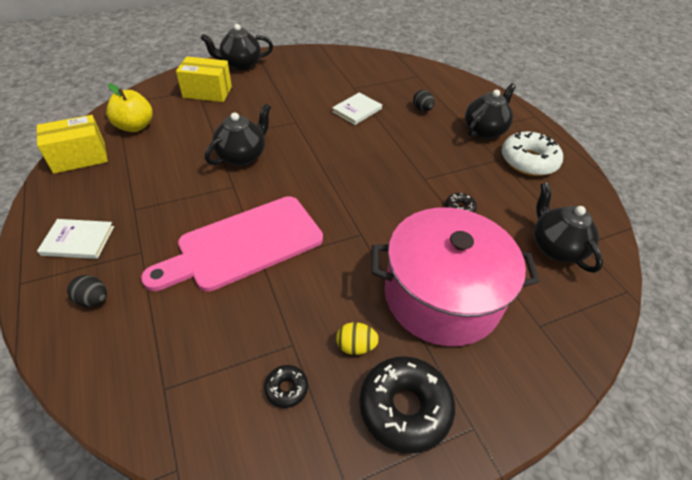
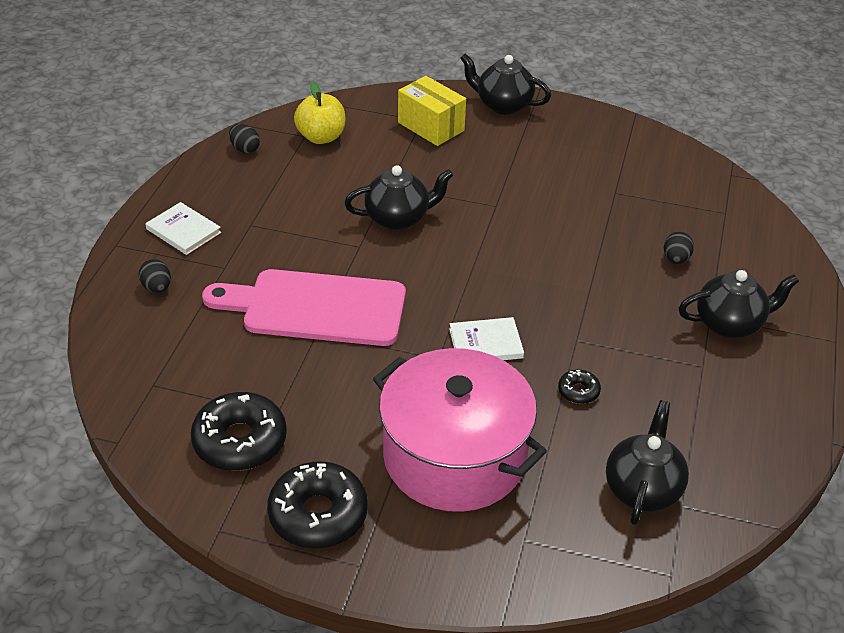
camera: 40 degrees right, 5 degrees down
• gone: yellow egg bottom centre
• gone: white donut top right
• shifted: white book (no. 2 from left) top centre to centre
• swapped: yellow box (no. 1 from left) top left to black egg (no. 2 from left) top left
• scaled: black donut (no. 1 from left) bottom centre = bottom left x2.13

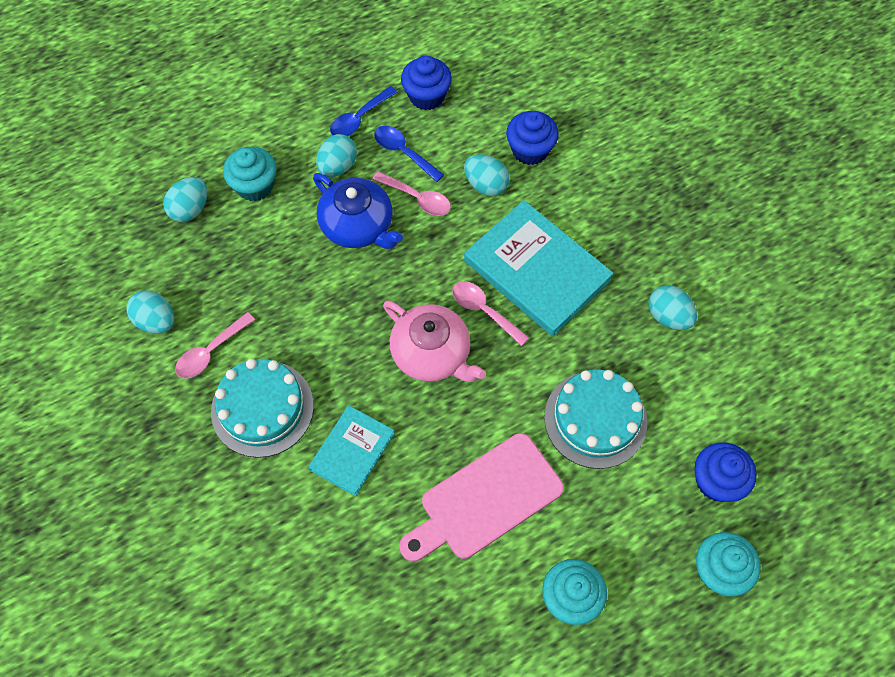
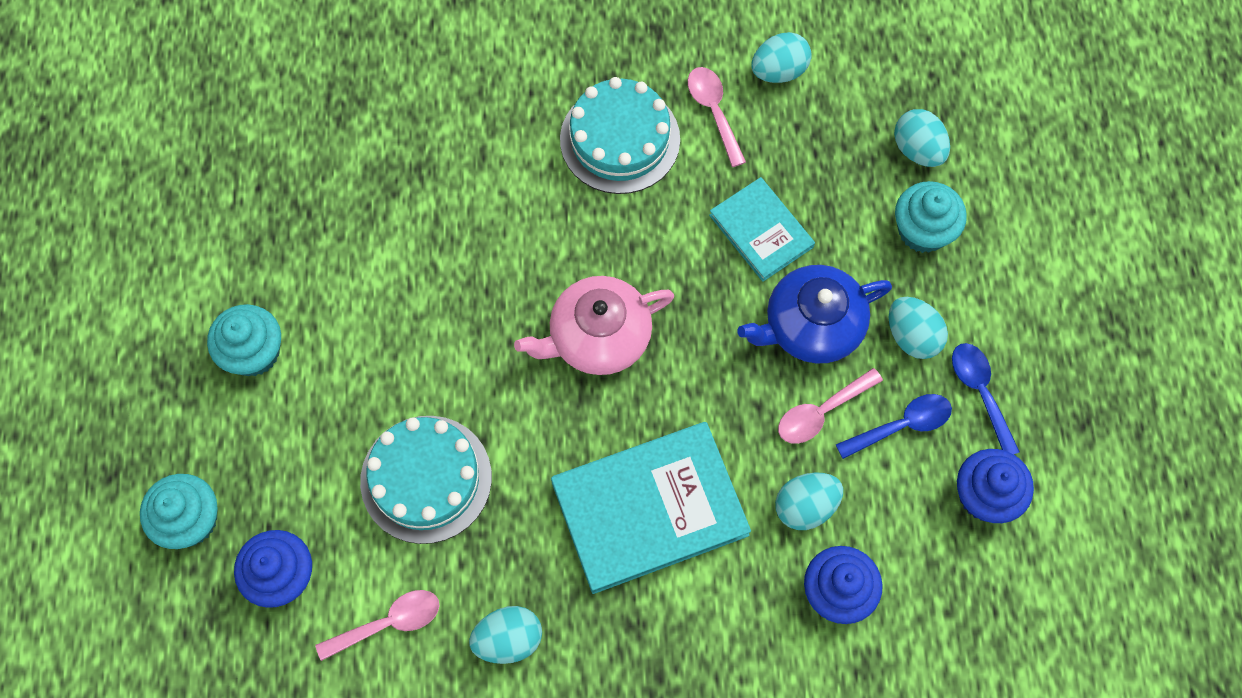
camera: 115 degrees right, 5 degrees up
• gone: pink cutting board bottom centre
• shifted: turquoise book (no. 1 from left in the first image) centre to turquoise book (no. 2 from left) top centre
• shifted: pink spoon (no. 3 from left in the first image) centre to pink spoon (no. 1 from left) bottom left

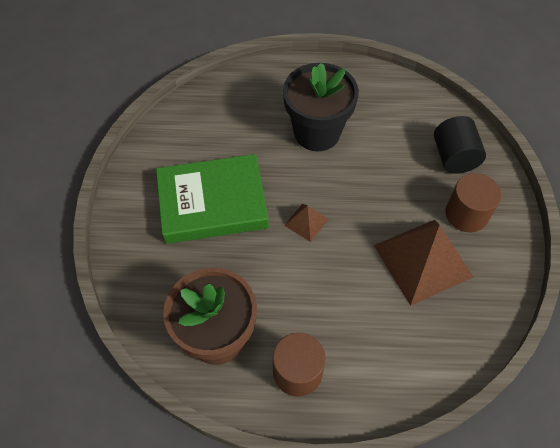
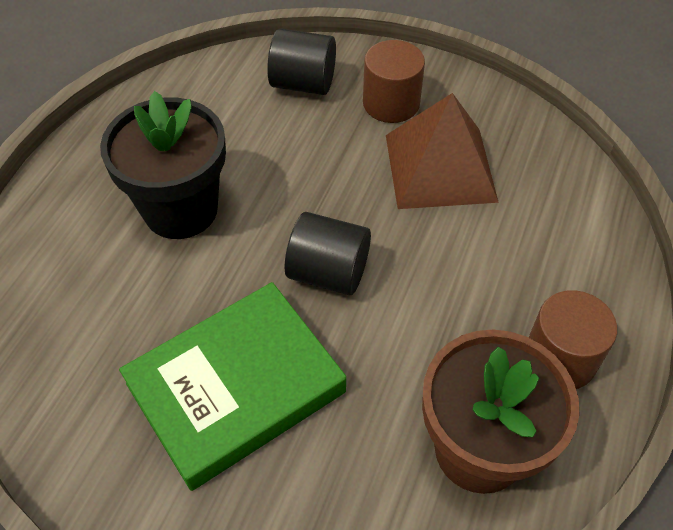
camera: 70 degrees left, 5 degrees down
• swapped: brown pyramid (no. 1 from left) centre to black cylinder (no. 2 from left) centre
• rotated: green book centre = bottom centre 45 degrees clockwise

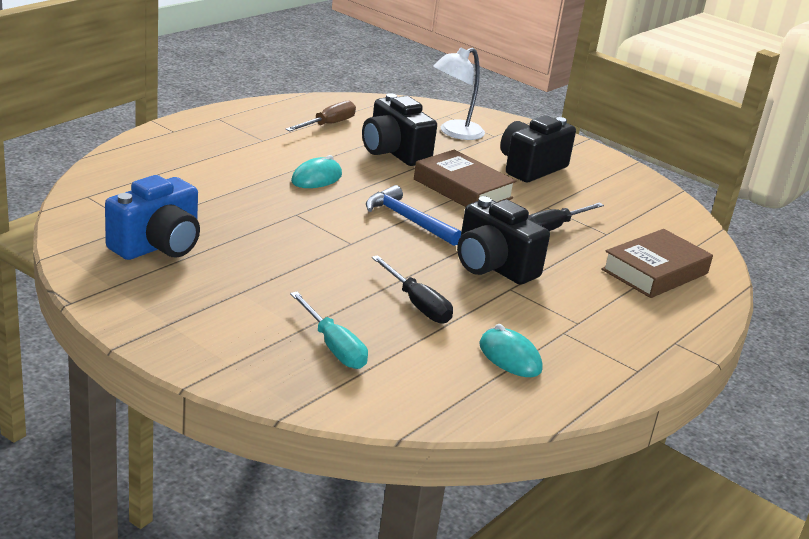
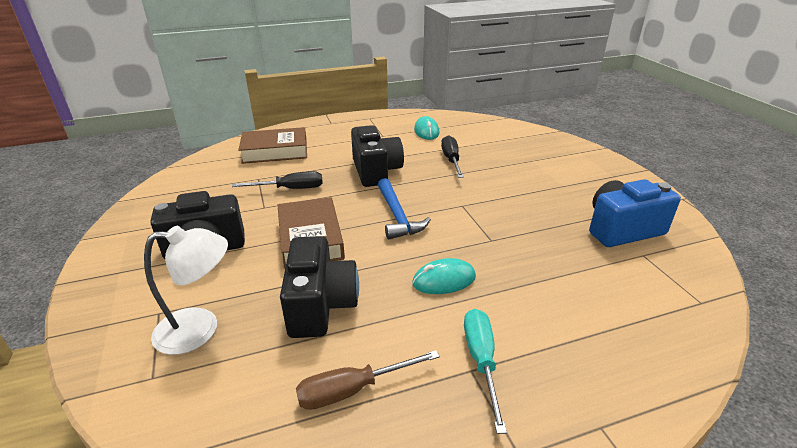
camera: 145 degrees left, 5 degrees up
• shifted: turquoise screwdriver centre to bottom centre

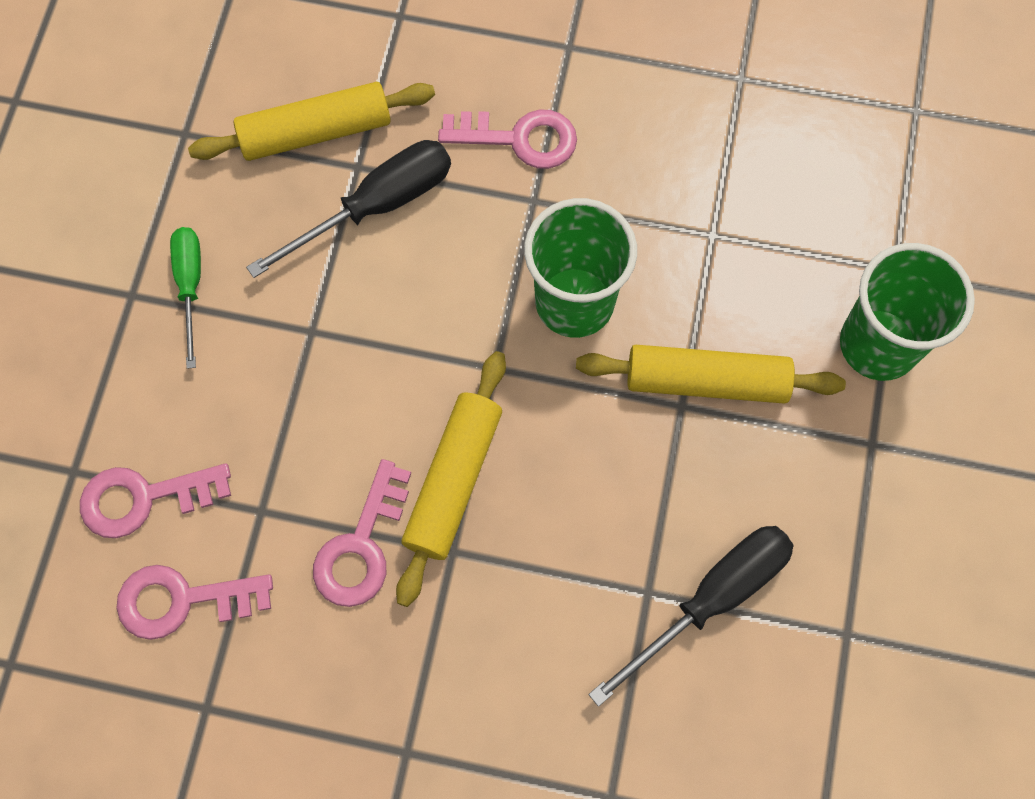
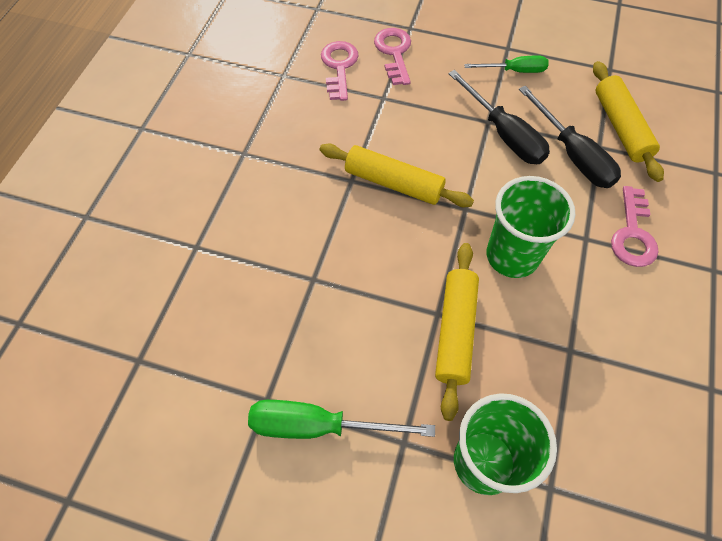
camera: 95 degrees right, 10 degrees down
• gone: pink key (no. 3 from left) bottom centre
• new: green screwdriver (no. 1 from left) bottom centre
• shifted: black screwdriver (no. 2 from left in the first image) bottom right to black screwdriver (no. 1 from left) top right

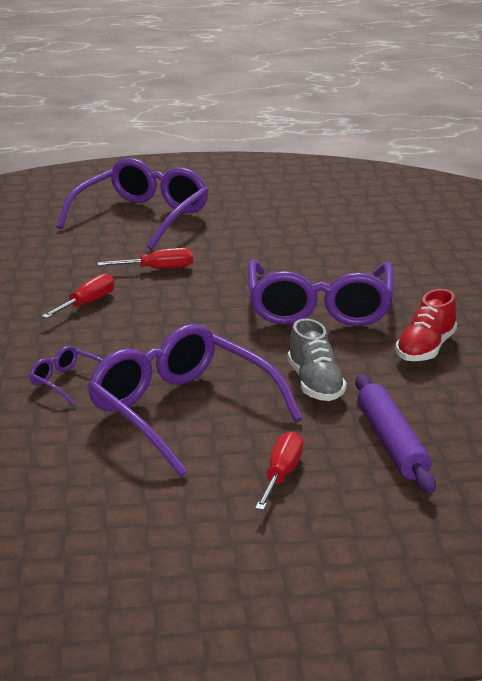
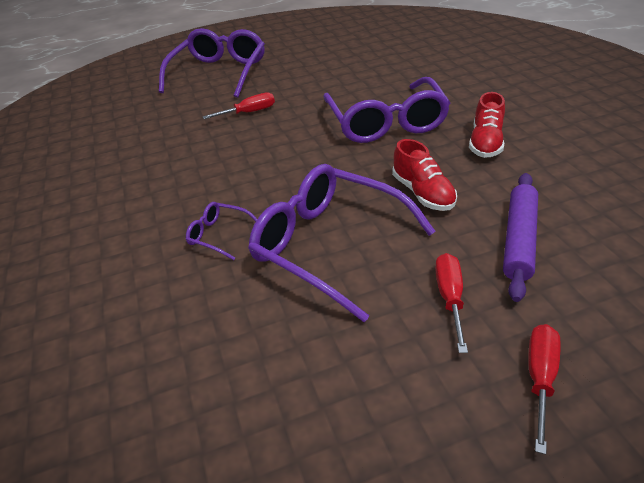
camera: 10 degrees left, 15 degrees up
• shifted: red screwdriver (no. 1 from left in the first image) middle left to red screwdriver (no. 3 from left) bottom right
• repainted: grey shoe centre to red shoe (no. 1 from left) centre
• rotated: purple rolling pin middle right = middle right 45 degrees clockwise

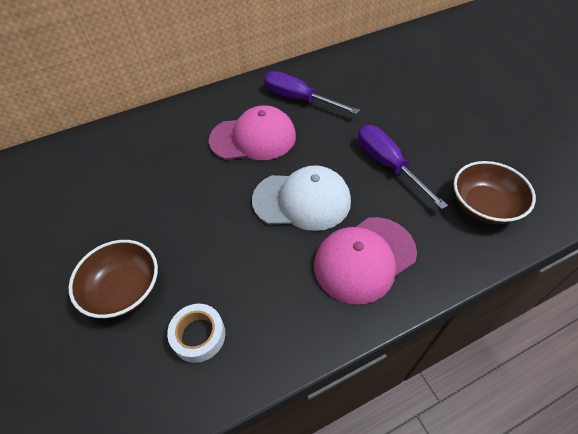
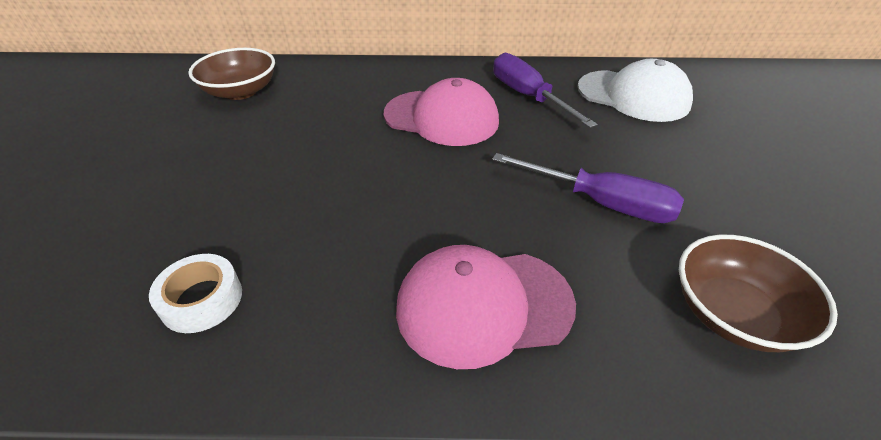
camera: 25 degrees right, 10 degrees down
• shifted: brown bowl (no. 1 from left) middle left to top left
• shifted: white cap centre to top right
• rotated: purple screwdriver (no. 2 from left) middle right = middle right 120 degrees clockwise

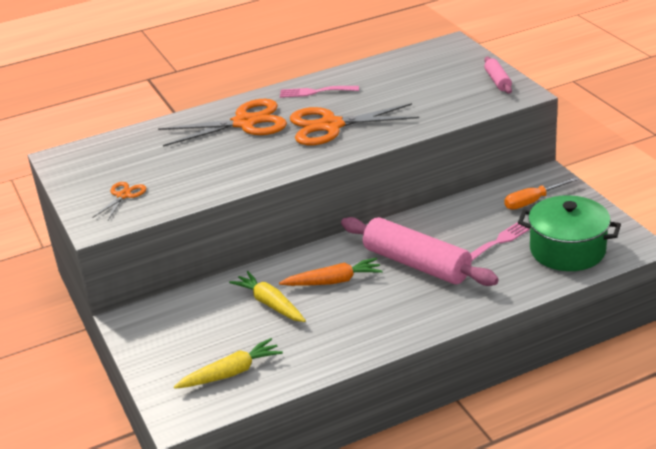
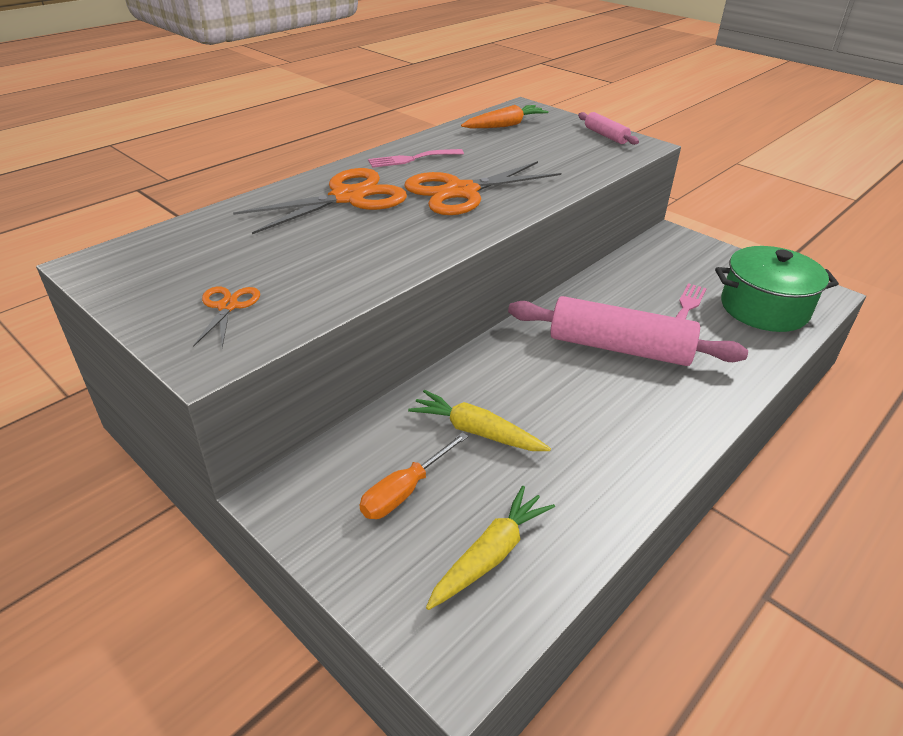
camera: 25 degrees left, 5 degrees up
• shifted: orange carrot centre to top centre
• shifted: orange screwdriver middle right to centre

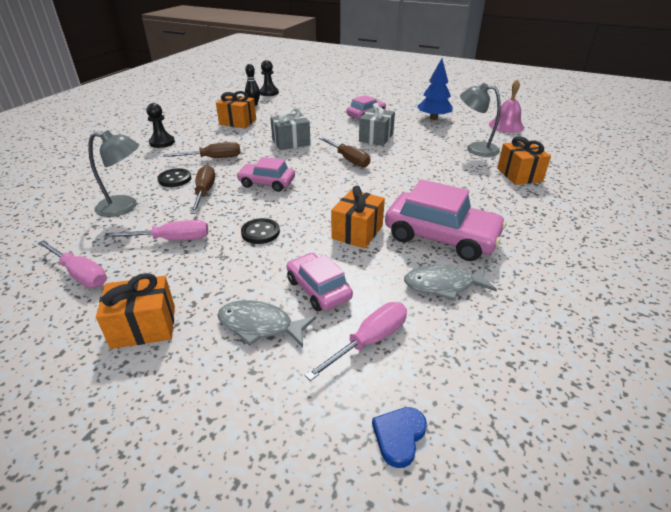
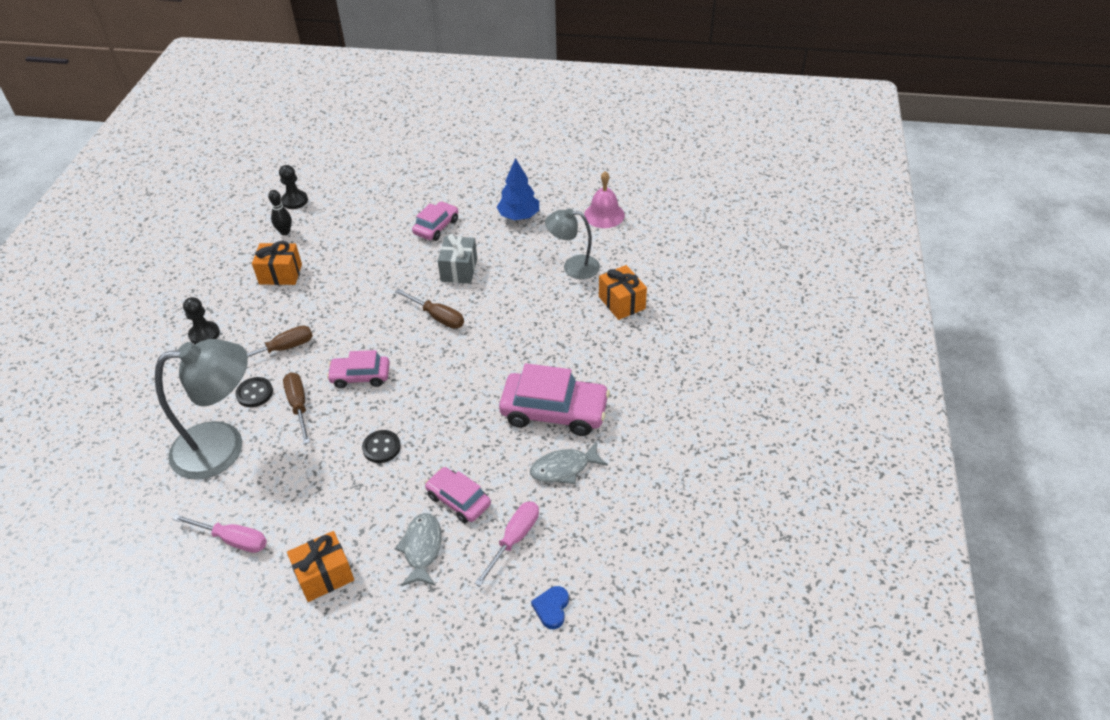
camera: 15 degrees left, 10 degrees up
• gone: pink screwdriver (no. 2 from left) middle left
• gone: grey gift (no. 1 from left) top centre
• gone: orange gift (no. 3 from left) centre
• rotated: grey fish (no. 1 from left) centre = bottom centre 90 degrees clockwise
• scaled: grey lamp (no. 1 from left) middle left = middle left x1.70

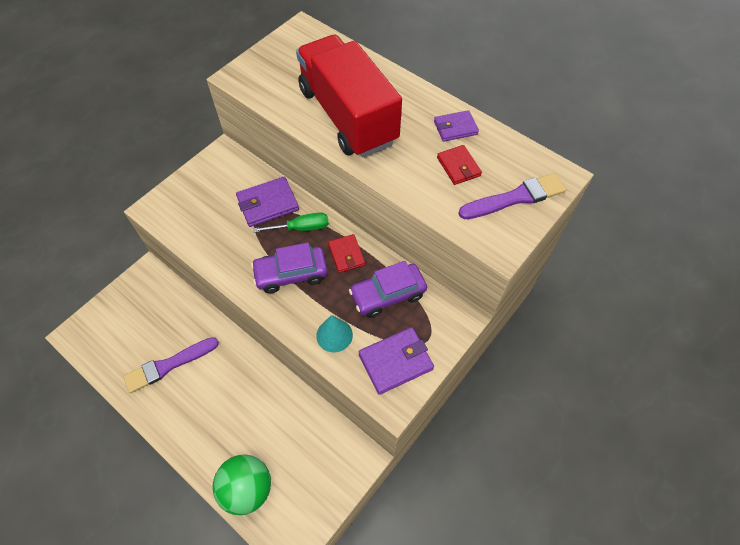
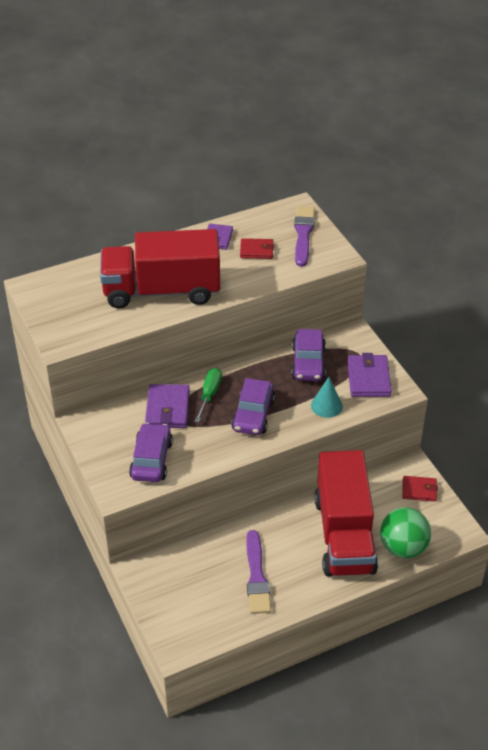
camera: 65 degrees left, 15 degrees down
• new: purple car (no. 1 from left) middle left
• new: red truck (no. 2 from left) bottom right
• shifted: red wallet (no. 1 from left in the first image) centre to red wallet (no. 2 from left) middle right

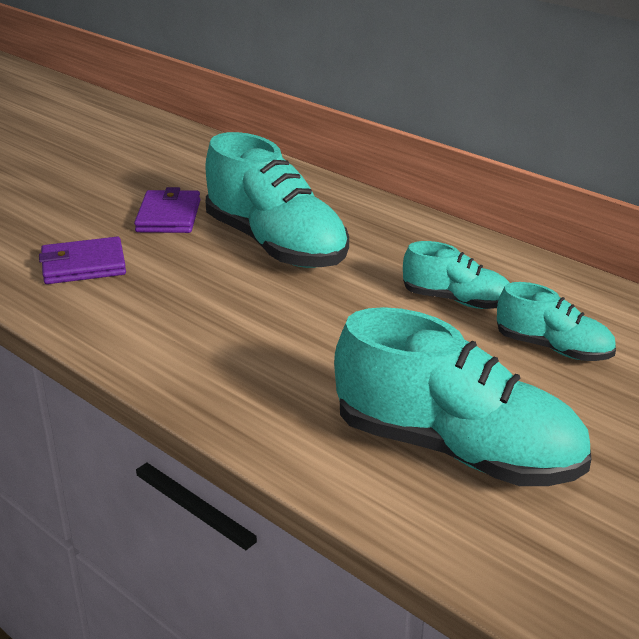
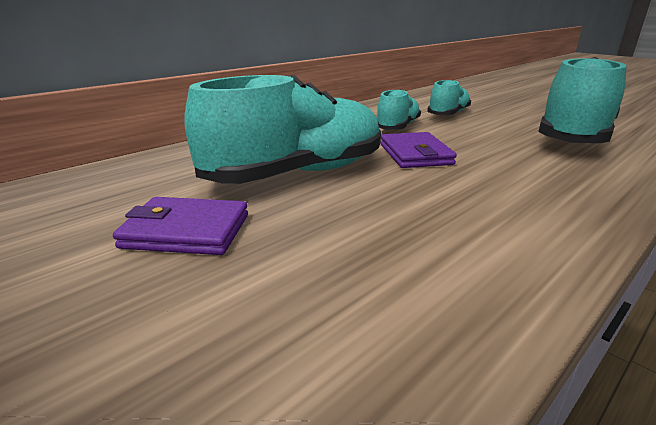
camera: 85 degrees left, 5 degrees down
• shifted: purple wallet (no. 1 from left in the first image) middle left to purple wallet (no. 2 from left) centre

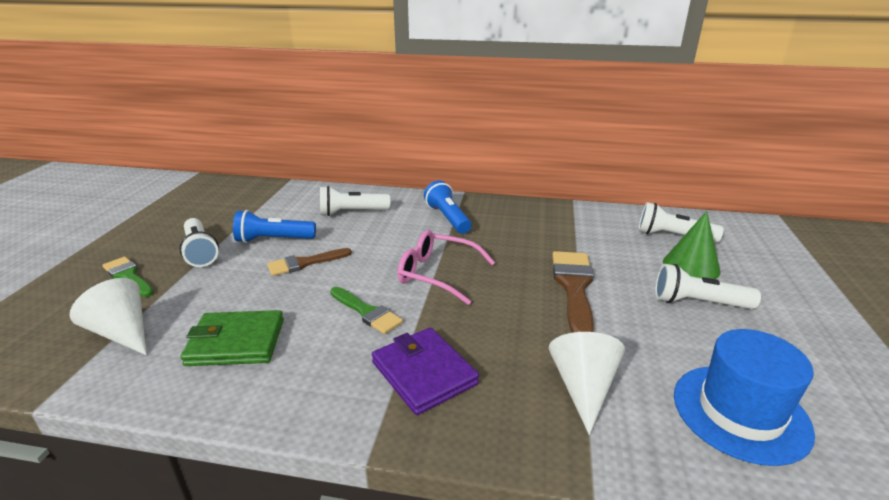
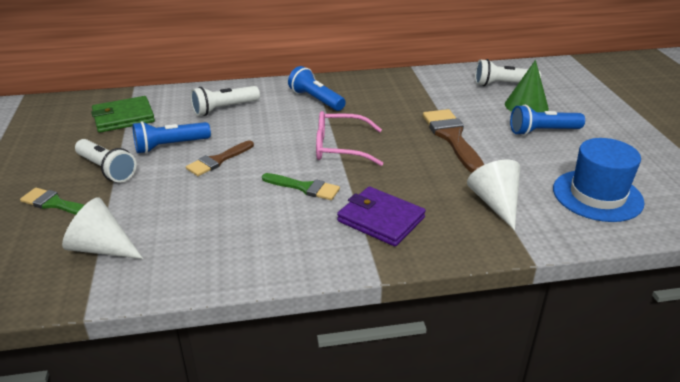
camera: 20 degrees left, 5 degrees up
• shifted: green wallet bottom left to top left
• repainted: white flashlight (no. 4 from left) middle right to blue flashlight (no. 3 from left) top right

